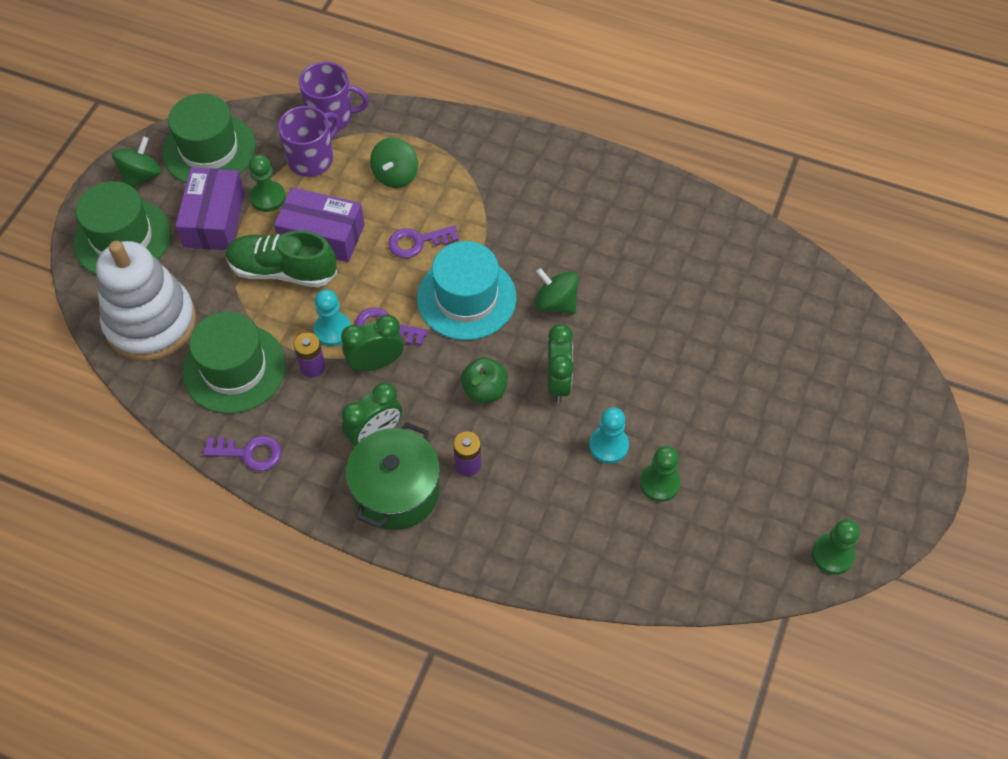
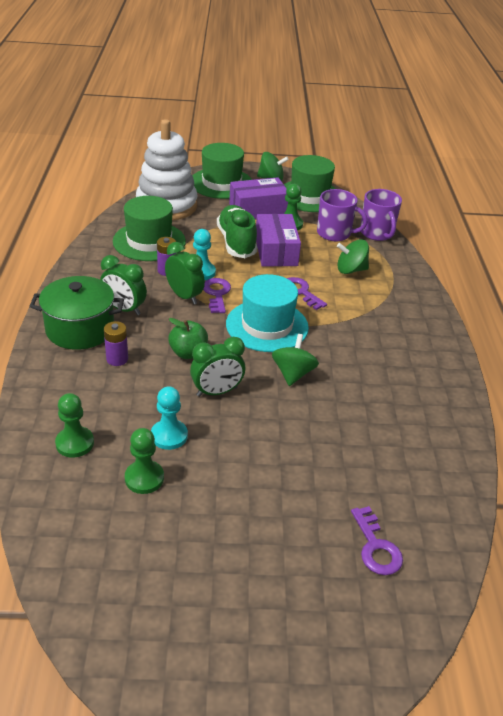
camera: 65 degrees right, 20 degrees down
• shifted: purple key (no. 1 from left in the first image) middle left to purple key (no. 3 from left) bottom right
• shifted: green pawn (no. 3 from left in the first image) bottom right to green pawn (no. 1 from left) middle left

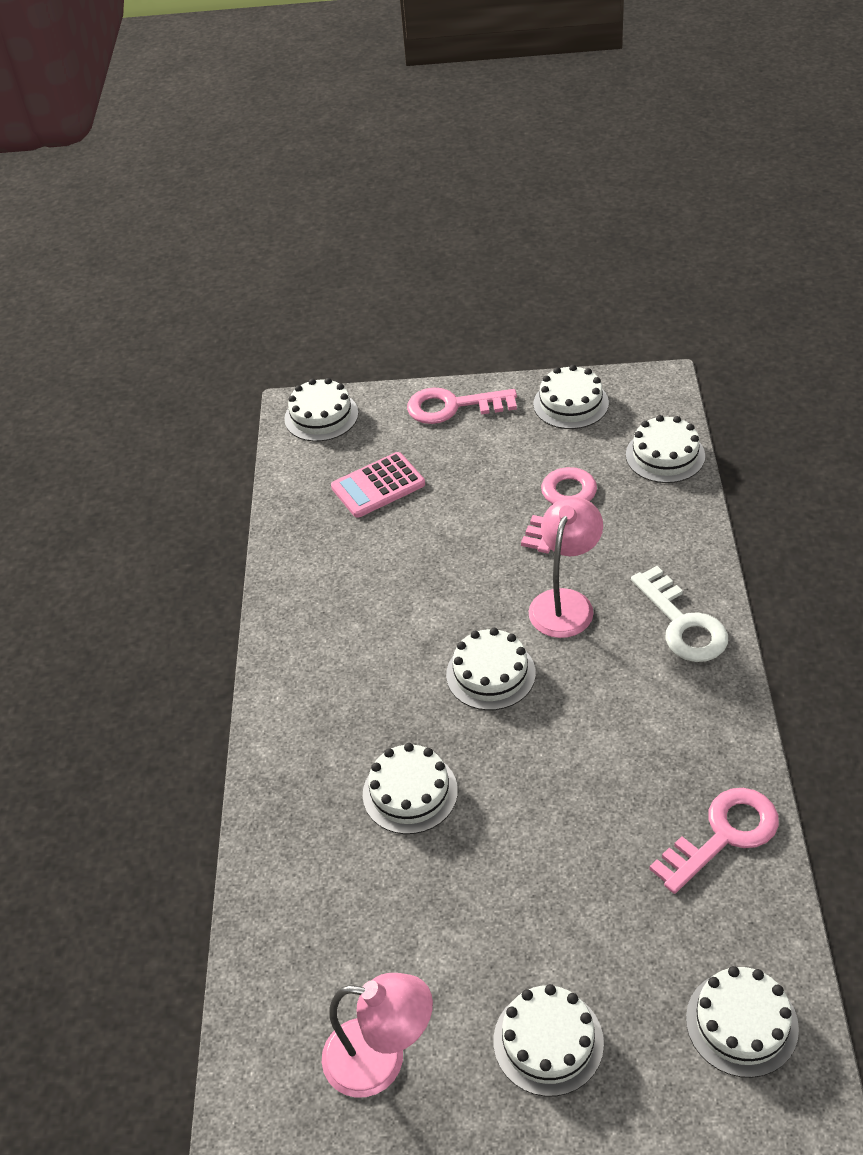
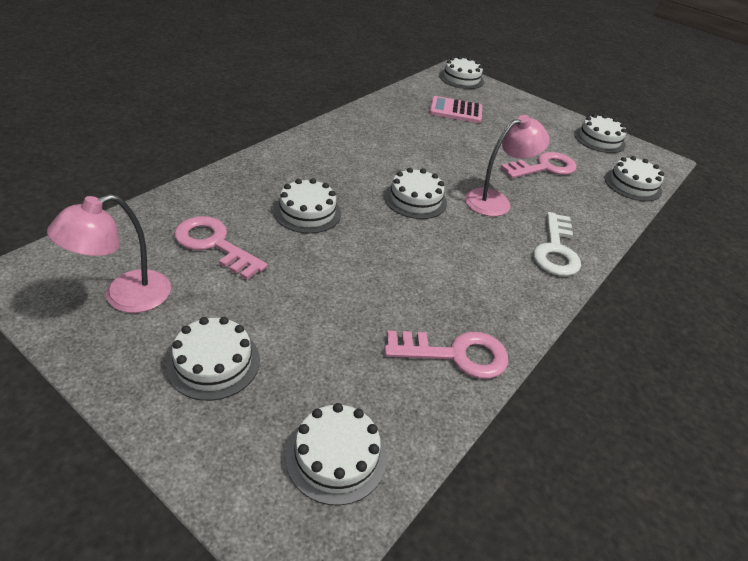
camera: 30 degrees right, 5 degrees down
• shifted: pink key (no. 1 from left) centre to middle left
• rotated: pink lamp (no. 1 from left) bottom centre = middle left 90 degrees clockwise

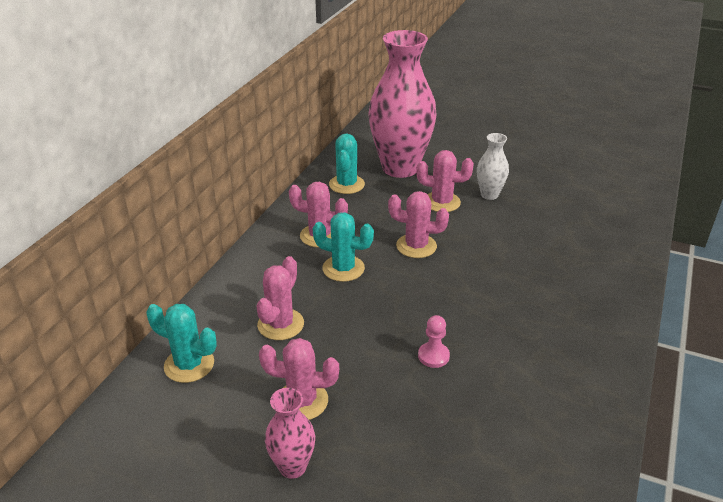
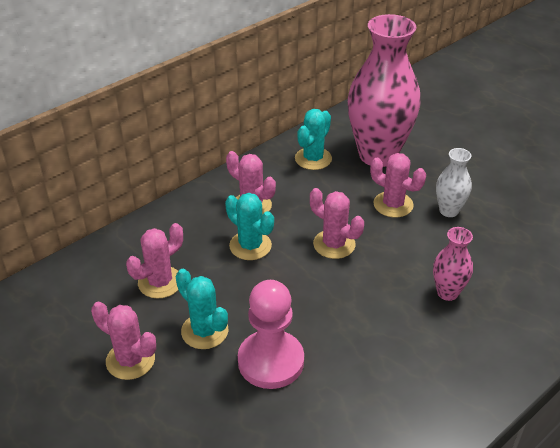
camera: 25 degrees right, 5 degrees up
• shifted: turquoise cactus (no. 1 from left) bottom left to bottom centre
• shifted: pink vase (no. 1 from left in the first image) bottom centre to pink vase (no. 2 from left) middle right
• scaled: pink pawn bottom centre = bottom centre x2.10

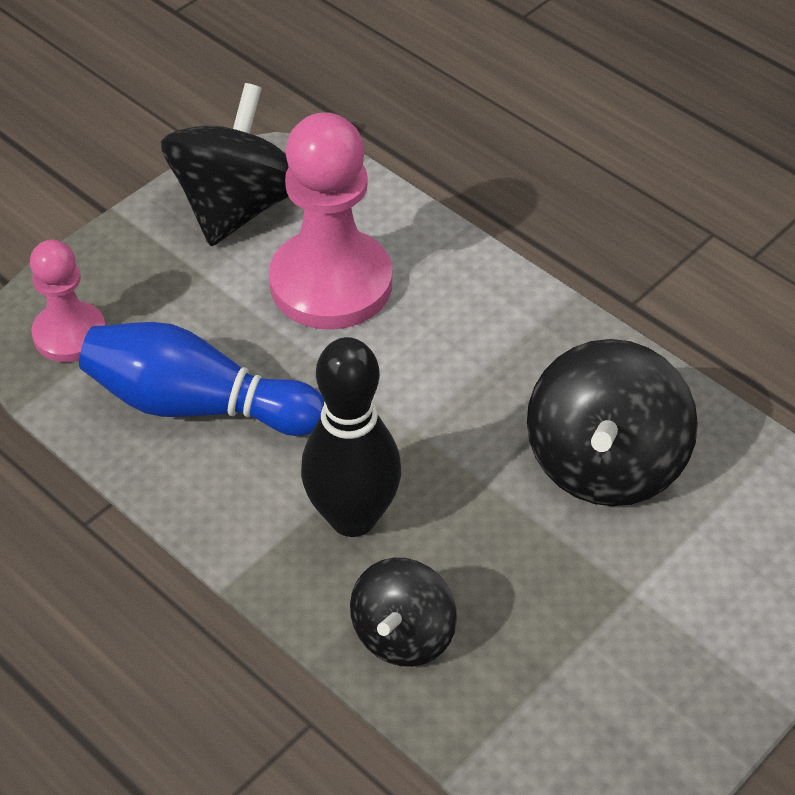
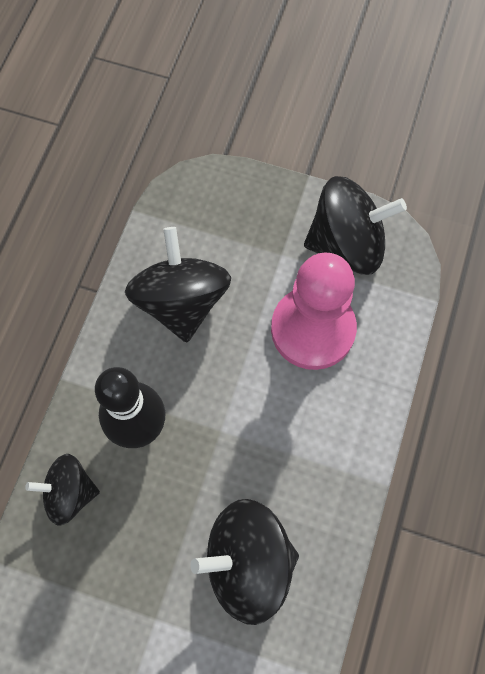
camera: 65 degrees right, 20 degrees up
• gone: pink pawn (no. 1 from left) middle left
• swapped: blue bowling pin middle left to black spinning top (no. 2 from left) centre

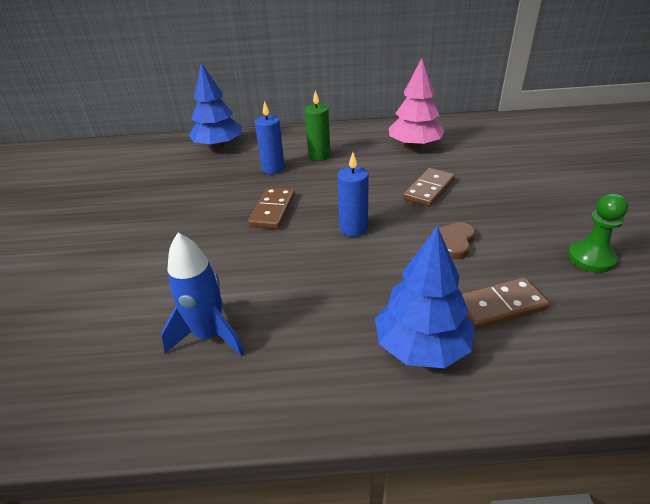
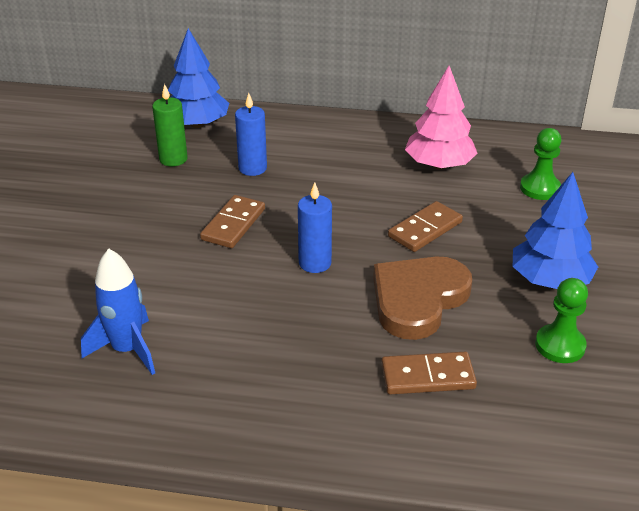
camera: 10 degrees right, 0 degrees up
• new: green pawn (no. 1 from left) top right
• shifted: green candle top centre to top left
• shifted: blue tree (no. 2 from left) centre to middle right
• scaled: brown heart middle right = centre x1.95

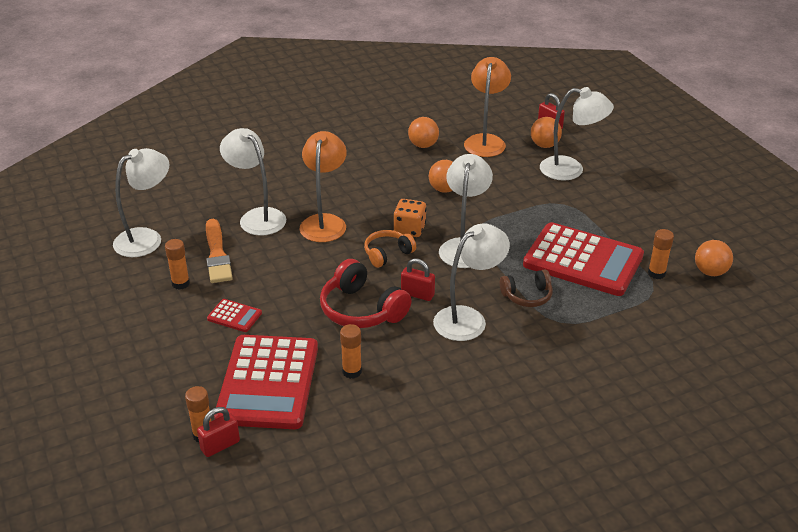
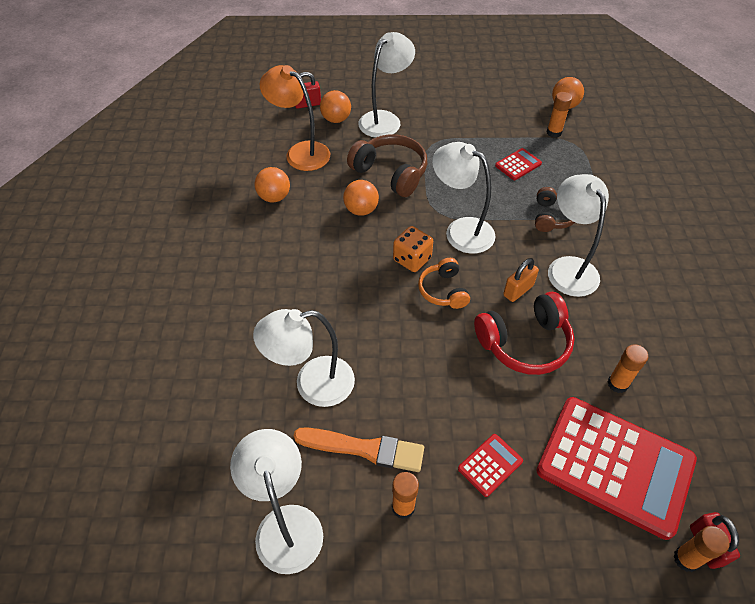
camera: 65 degrees left, 15 degrees up
• gone: orange lamp (no. 1 from left) centre
• new: brown headphones (no. 1 from left) top centre
• repainted: red padlock (no. 2 from left) centre to orange padlock middle right
• scaled: red calculator (no. 3 from left in the first image) middle right = top right x0.42

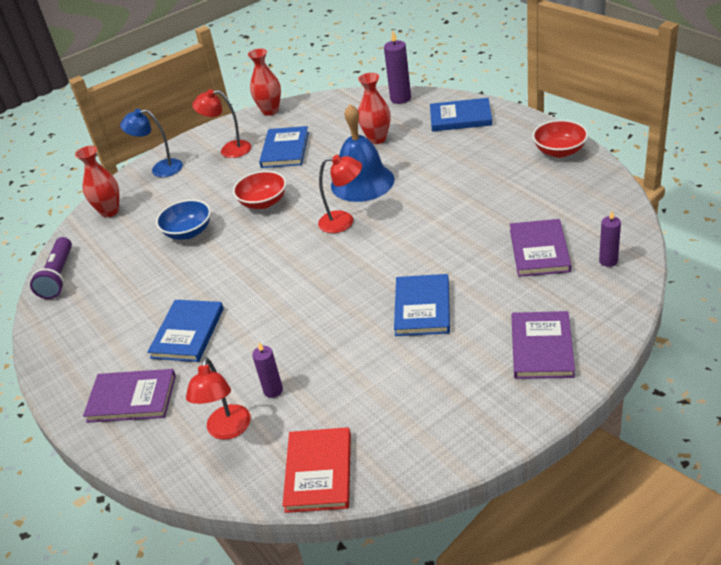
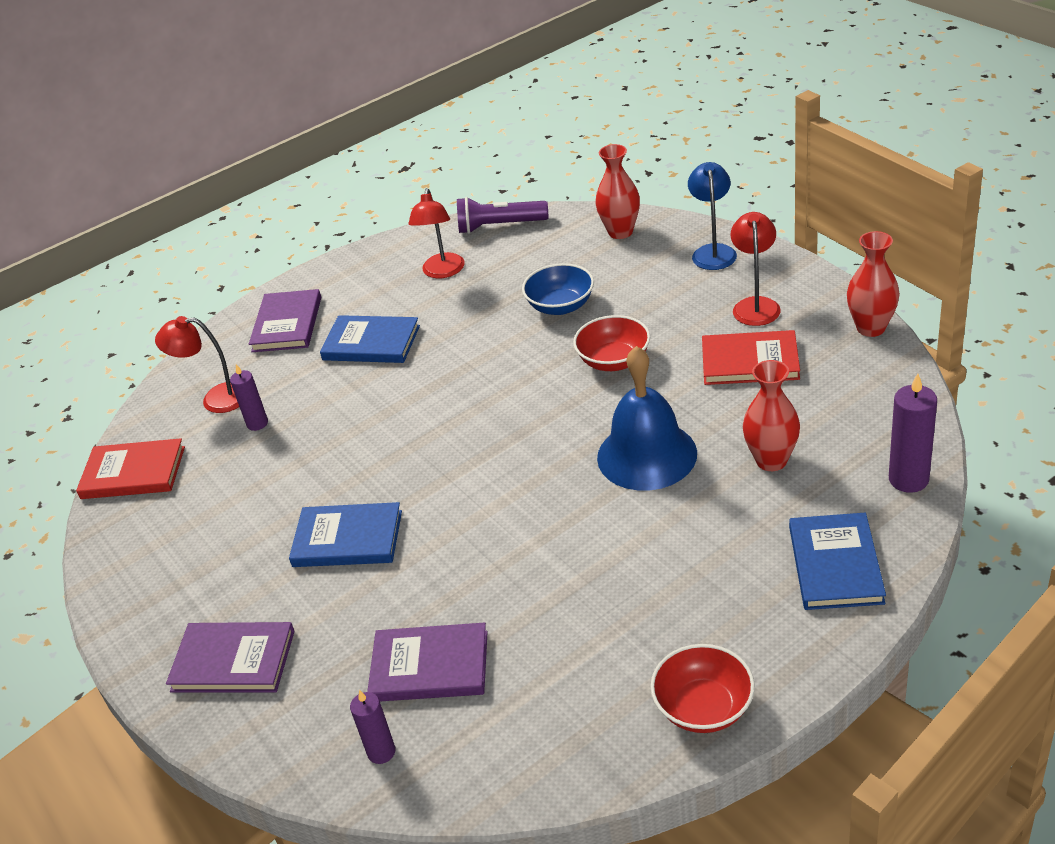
camera: 90 degrees right, 0 degrees up
• shifted: red lamp (no. 3 from left in the first image) centre to red lamp (no. 2 from left) top centre
• repainted: blue book (no. 2 from left) top centre to red book (no. 2 from left) middle right

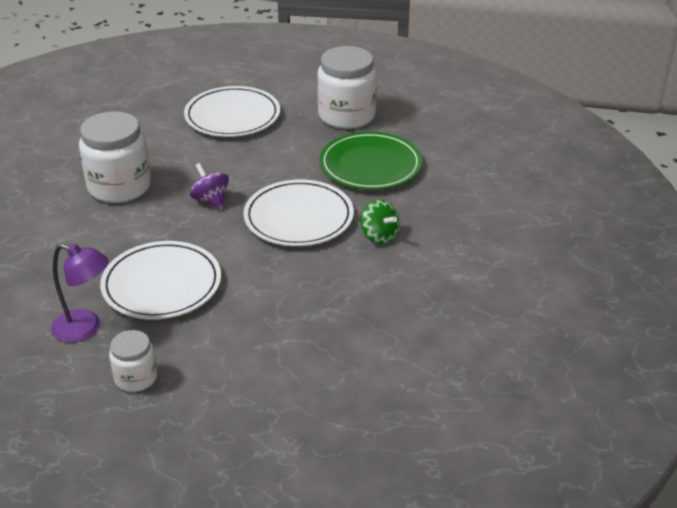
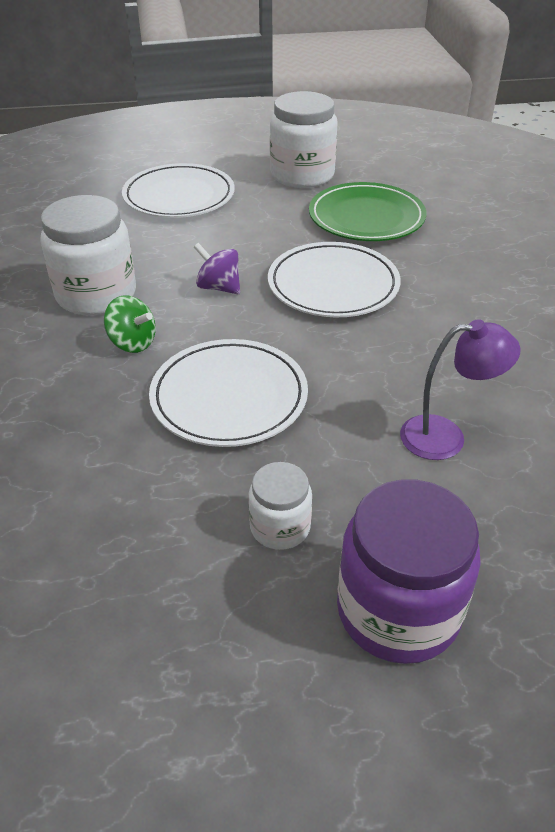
camera: 20 degrees left, 5 degrees up
• new: purple jar bottom right
• shifted: purple lamp middle left to middle right
• shifted: green spinning top centre to middle left

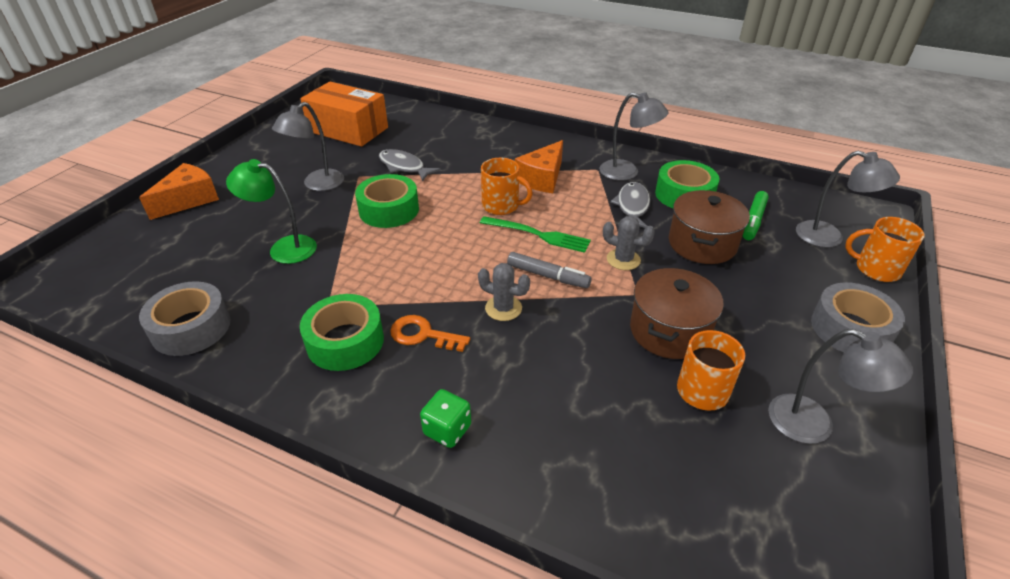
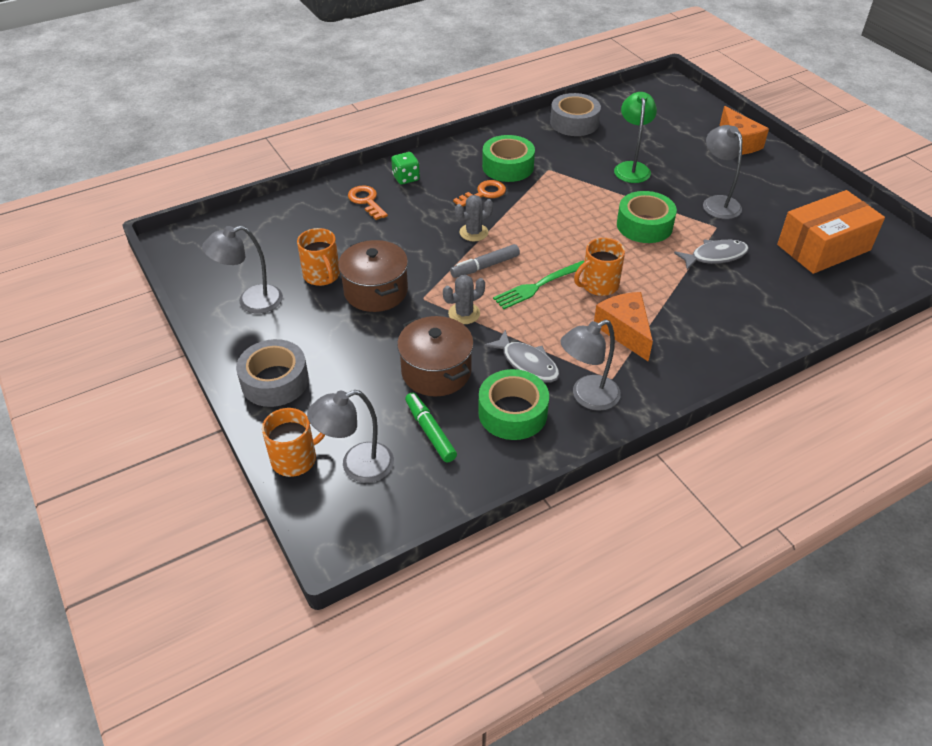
camera: 125 degrees right, 5 degrees up
• new: orange key (no. 1 from left) top centre
• rotated: green lamp middle left = top right 45 degrees counterclockwise

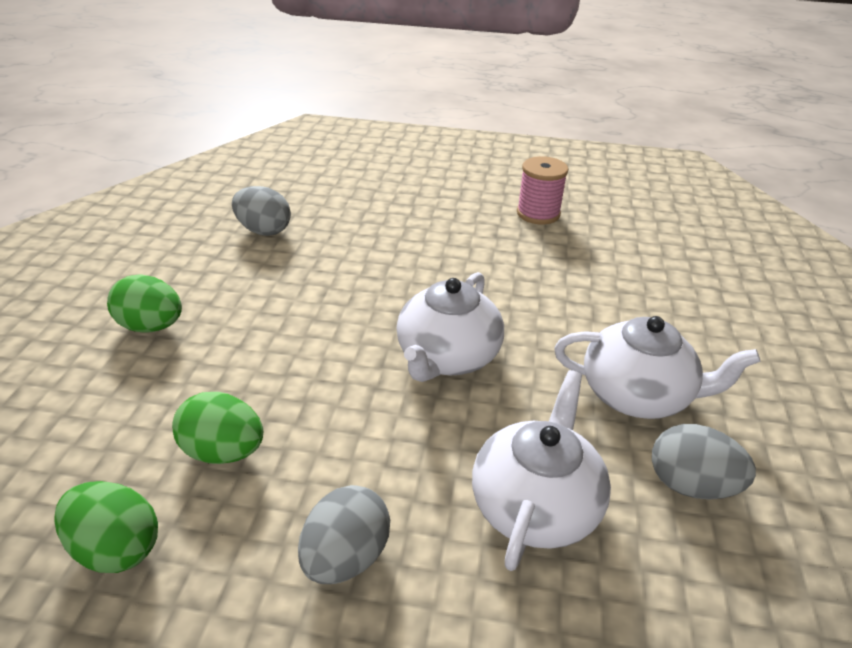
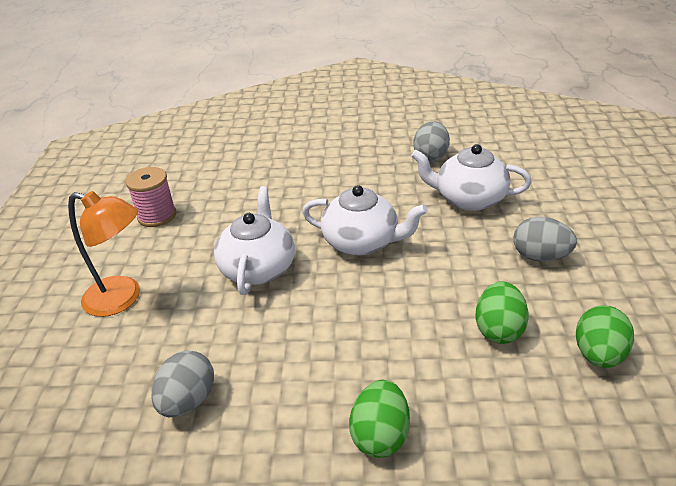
camera: 95 degrees left, 0 degrees up
• new: orange lamp middle left
• shifted: white teapot (no. 3 from left in the first image) middle right to white teapot (no. 1 from left) centre

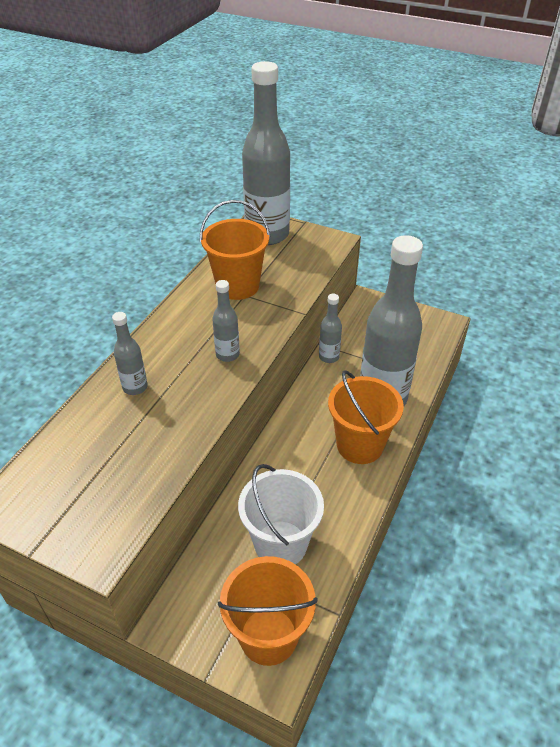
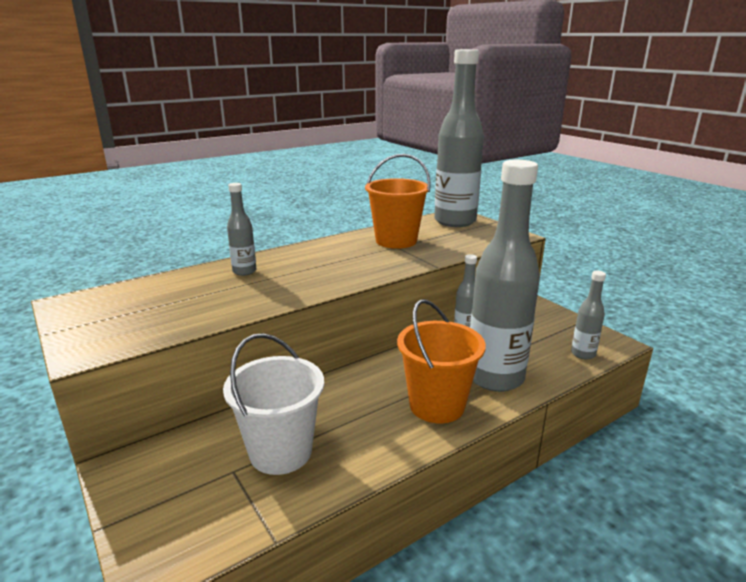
camera: 30 degrees right, 20 degrees down
• gone: orange bucket (no. 2 from left) bottom centre
• shifted: grey bottle (no. 2 from left in the first image) centre to grey bottle (no. 5 from left) middle right

